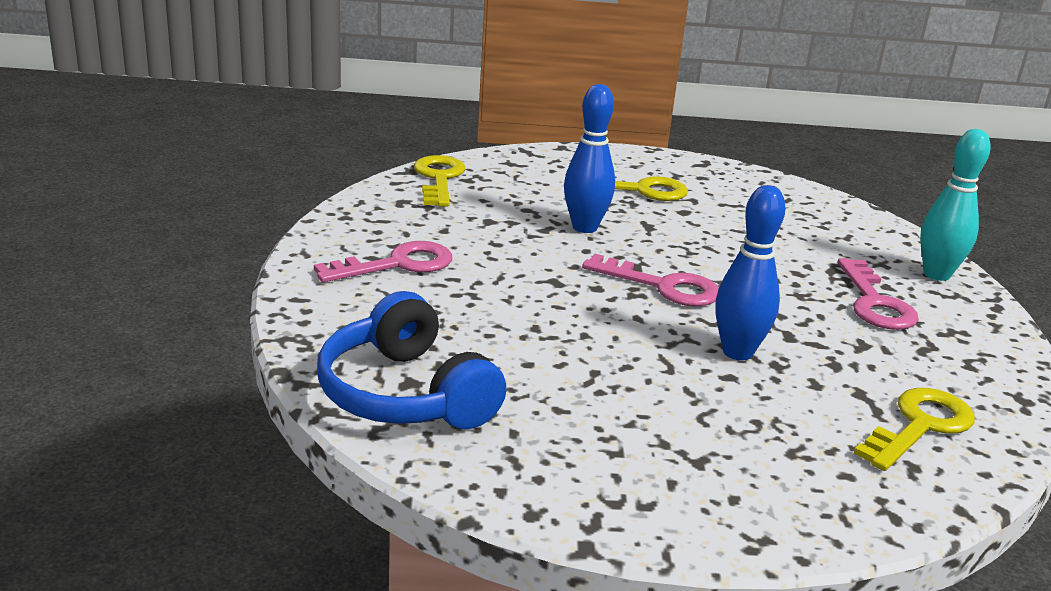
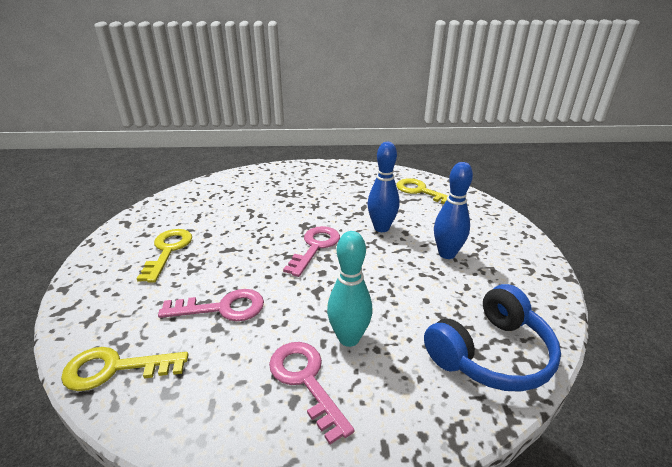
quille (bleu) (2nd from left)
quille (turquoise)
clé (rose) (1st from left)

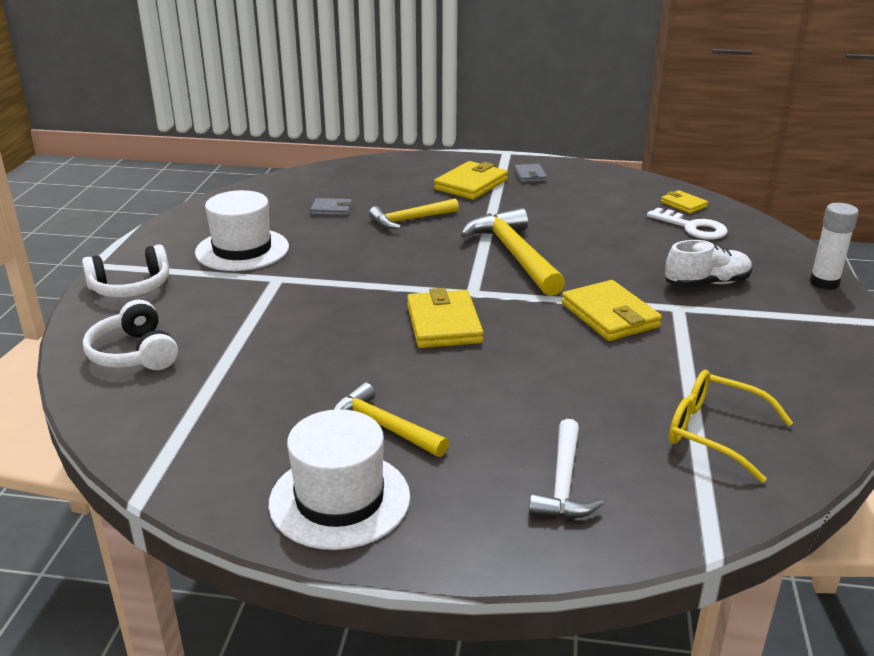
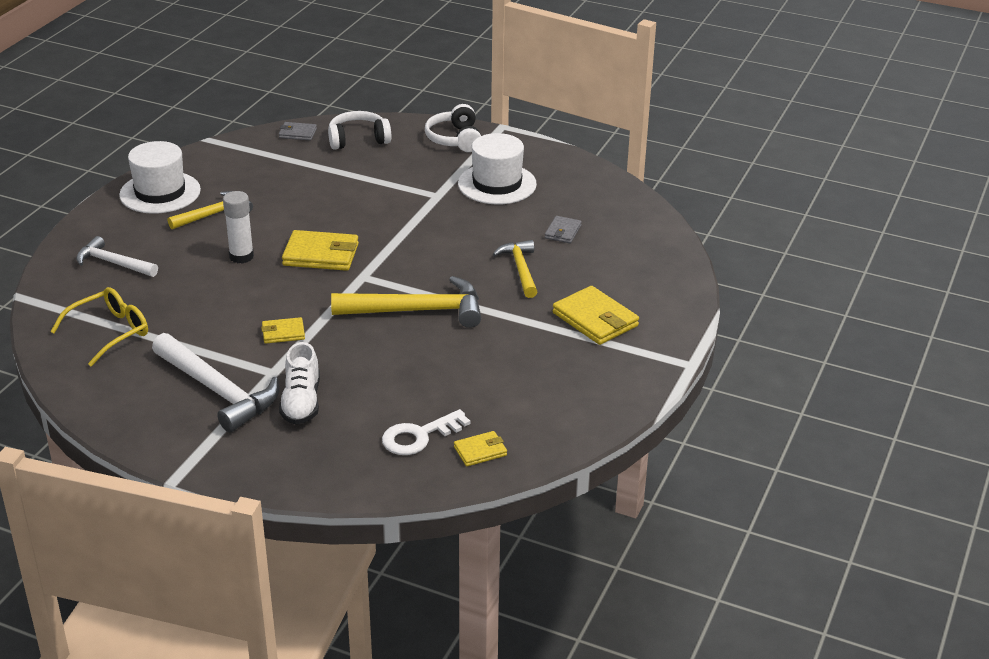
portefeuille (gris) (1st from left)
bâton de colle (blanc)
portefeuille (jaune) (1st from left)
marteau (blanc) (2nd from left)

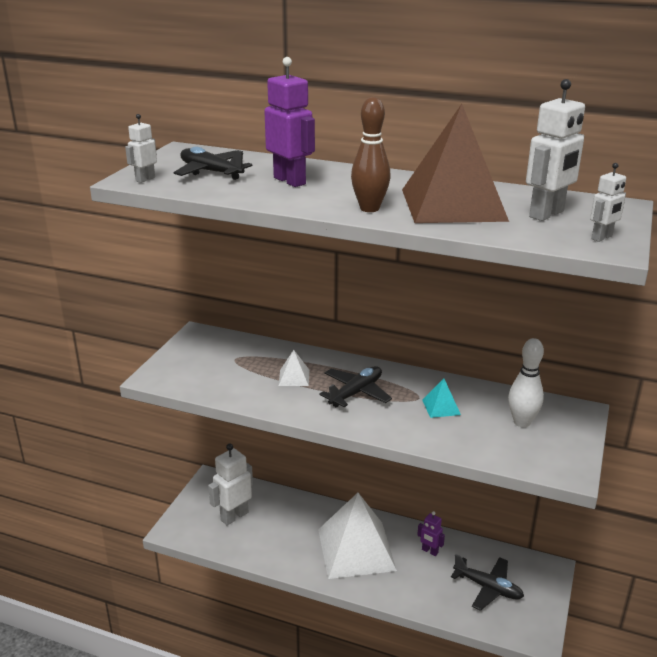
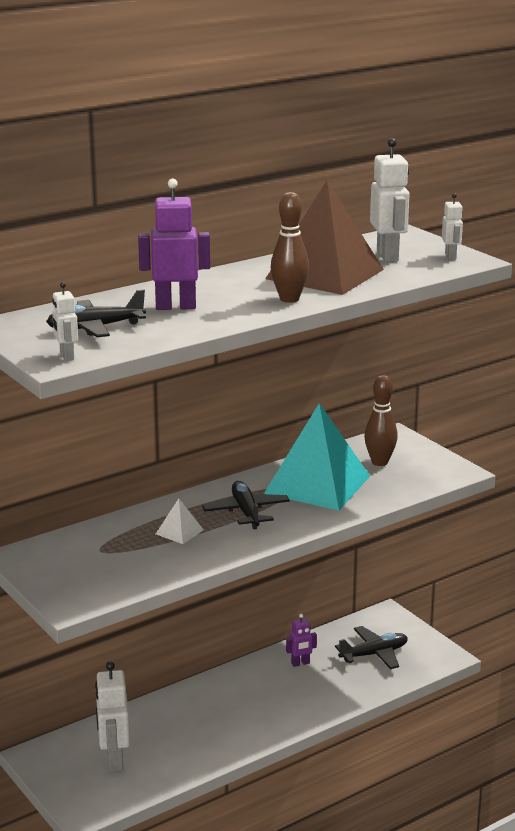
quille (marron) (2nd from left)
pyramide (turquoise)
pyramide (blanc) (2nd from left in the first image)

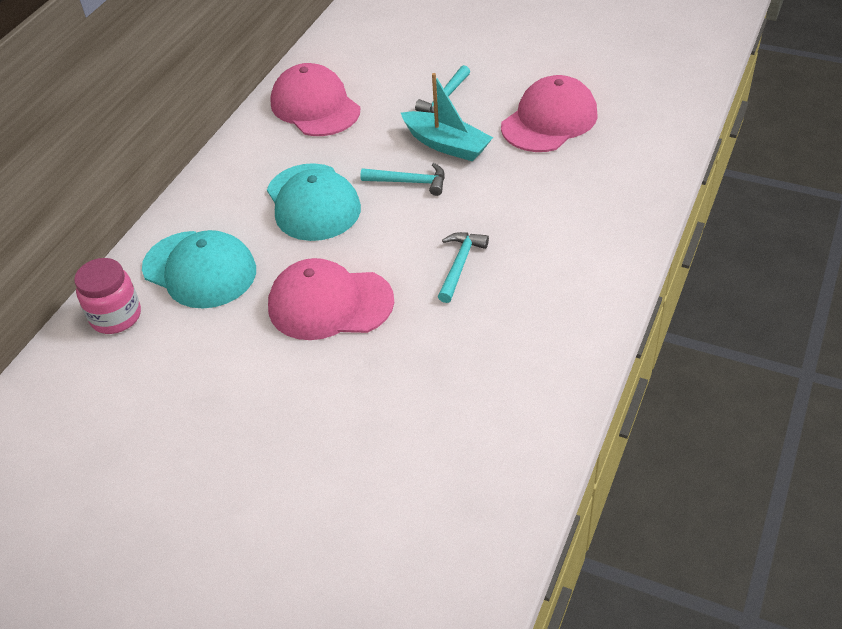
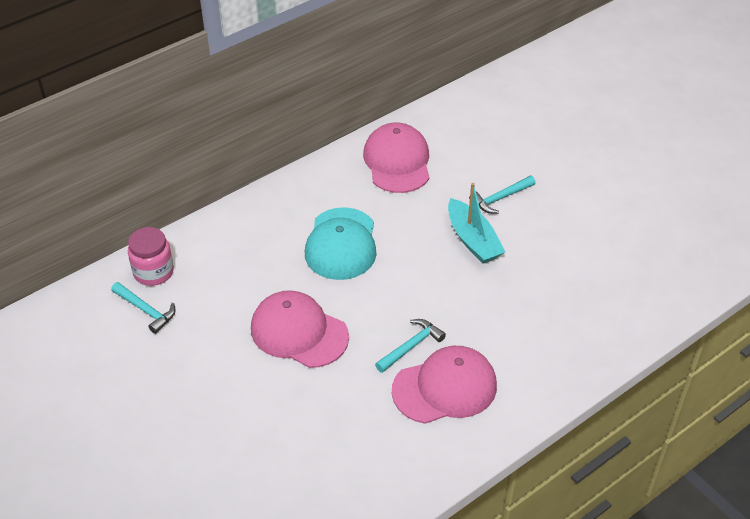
casquette (rose) (3rd from left)
marteau (turquoise) (1st from left)
casquette (turquoise) (1st from left in the first image)

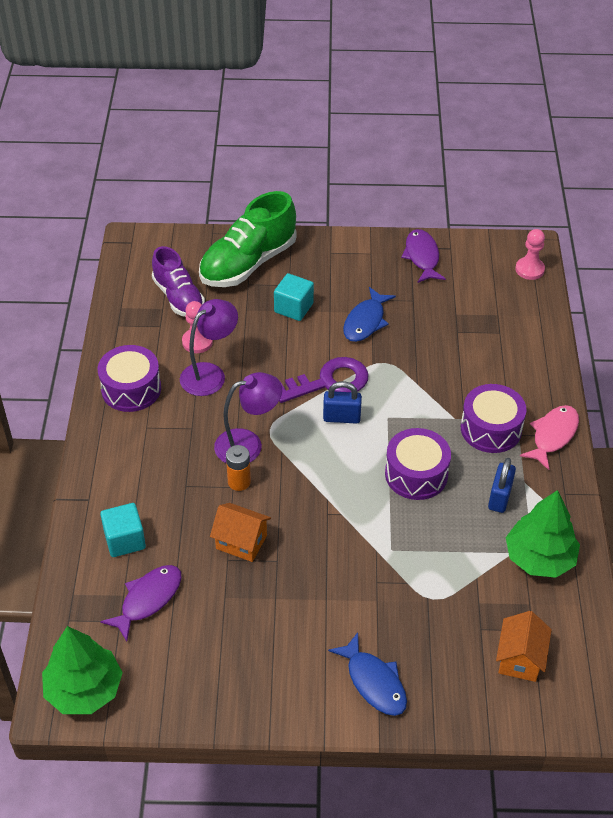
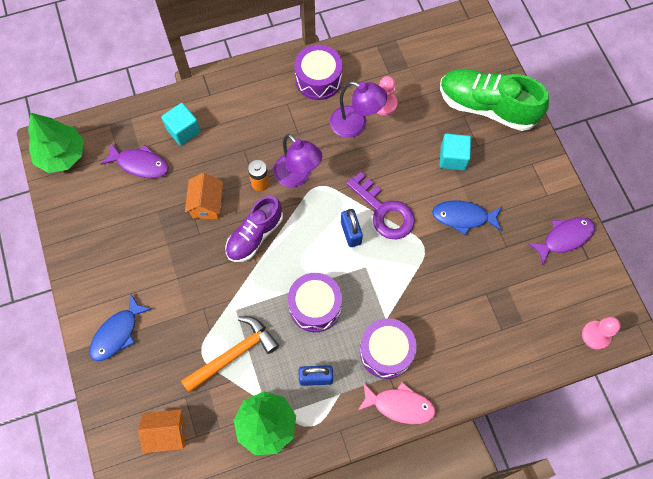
chaussure (violet)
marteau (orange)

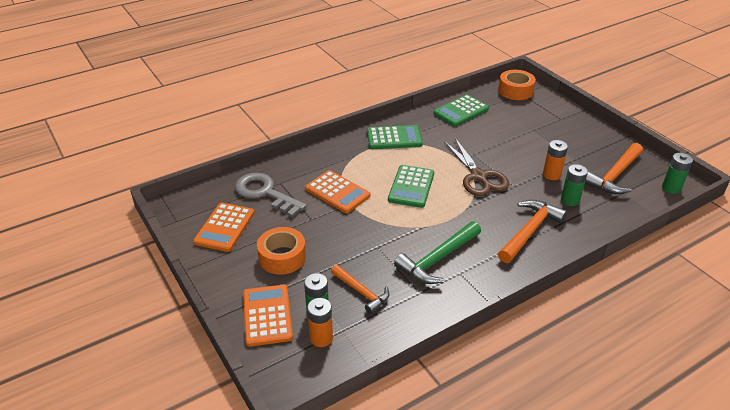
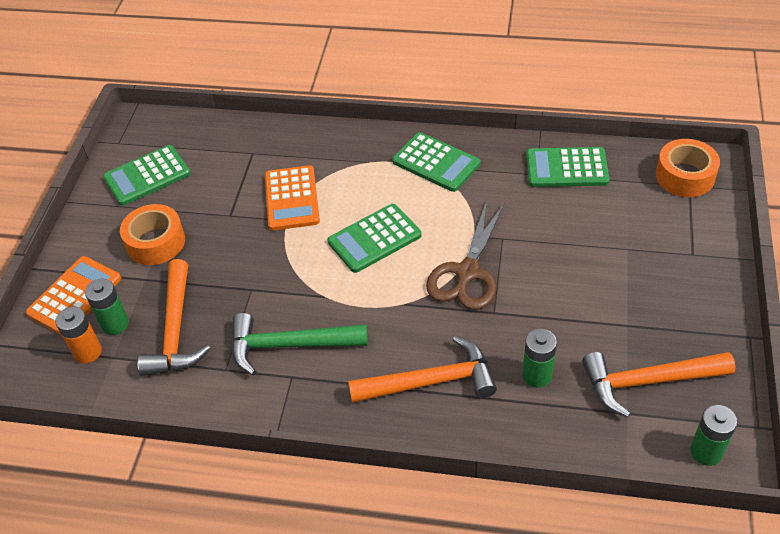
pile (orange) (2nd from left in the first image)
clé (gris)
calculatrice (vert) (1st from left)
marteau (orange) (1st from left)

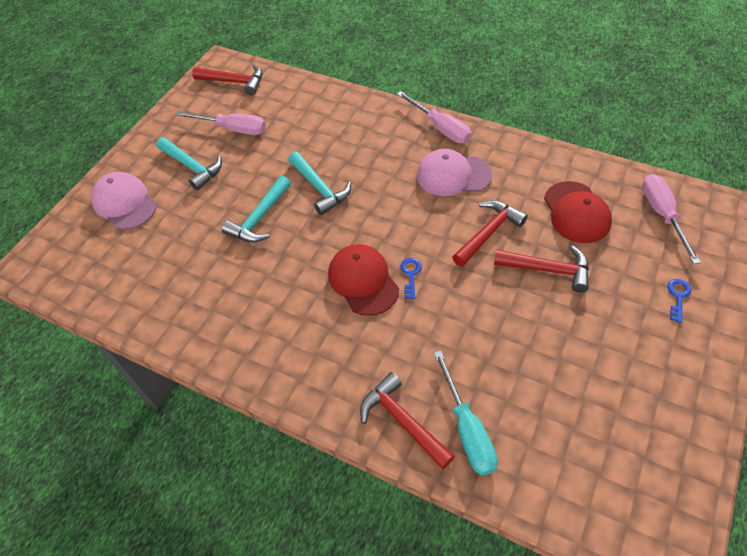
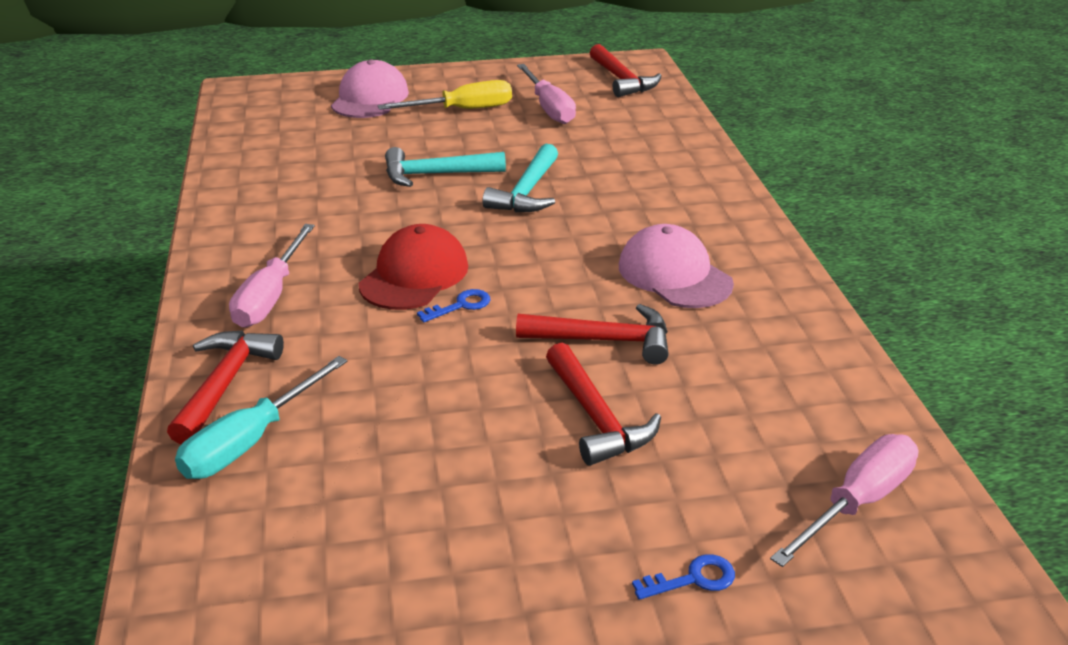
tournevis (rose) (1st from left)
tournevis (jaune)
casquette (rouge) (2nd from left in the first image)

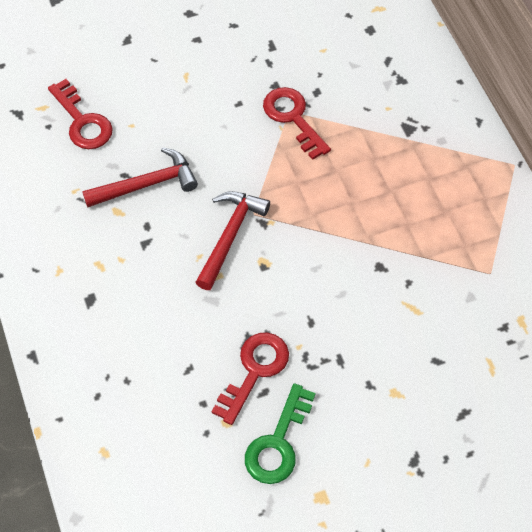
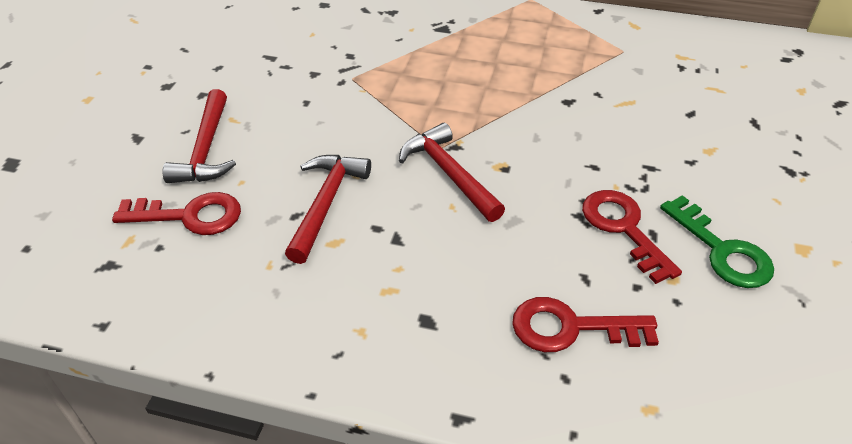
clé (rouge) (2nd from left)
marteau (rouge) (1st from left)

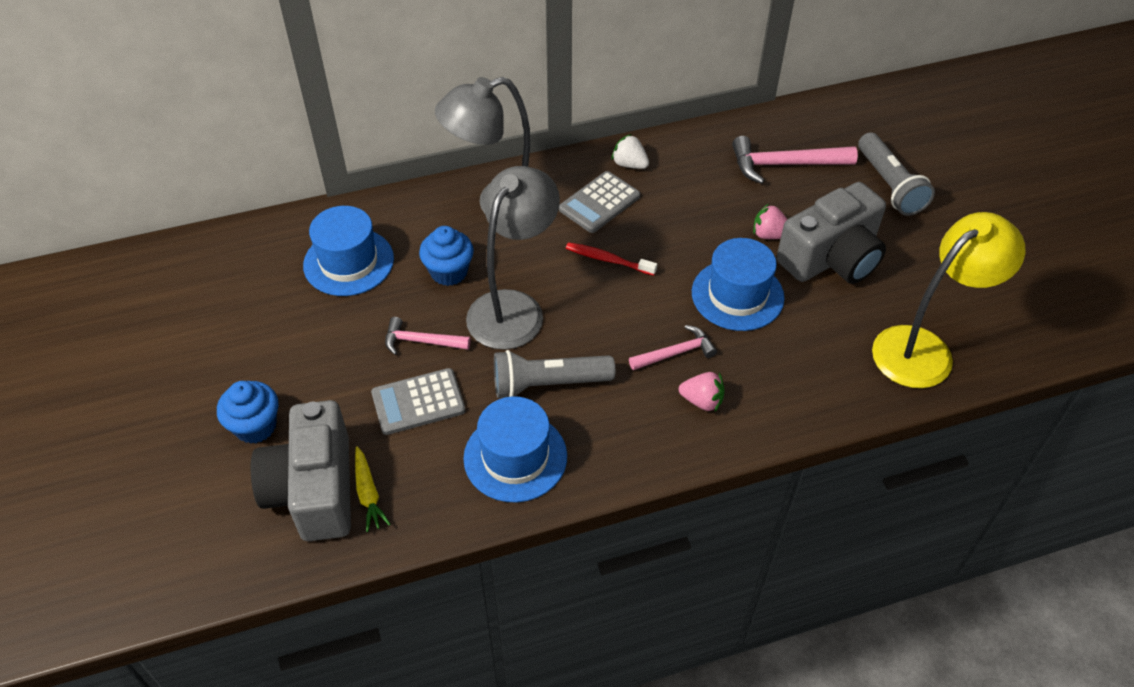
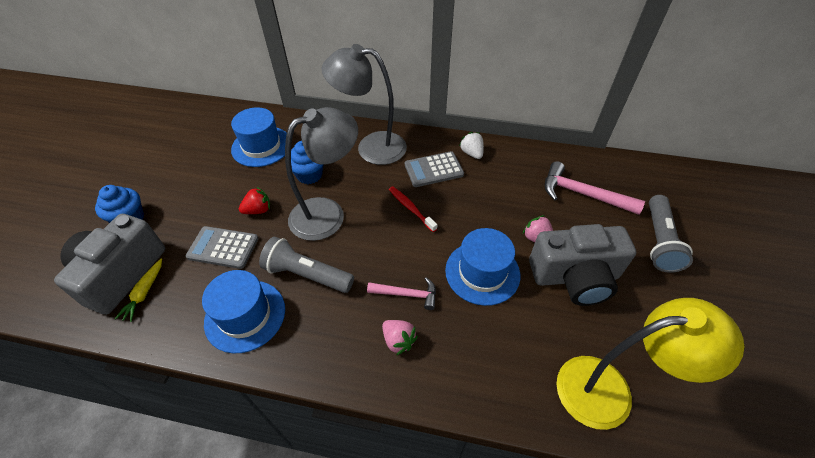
fraise (rouge)

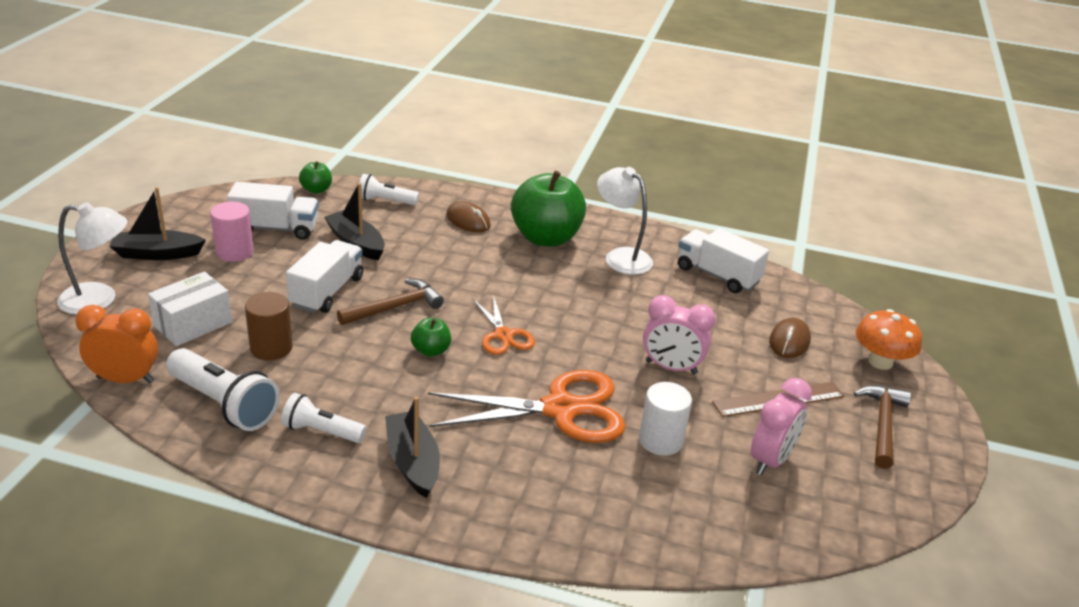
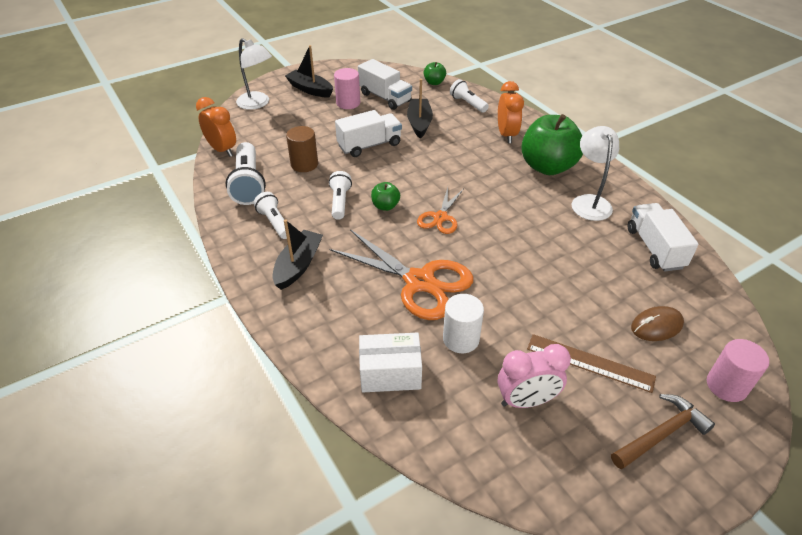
réveil (orange) (2nd from left)
boîte (blanc)
marteau (marron) (1st from left in the first image)
réveil (rose) (1st from left in the first image)
cylindre (rose) (2nd from left)
lampe de poche (blanc) (3rd from left)

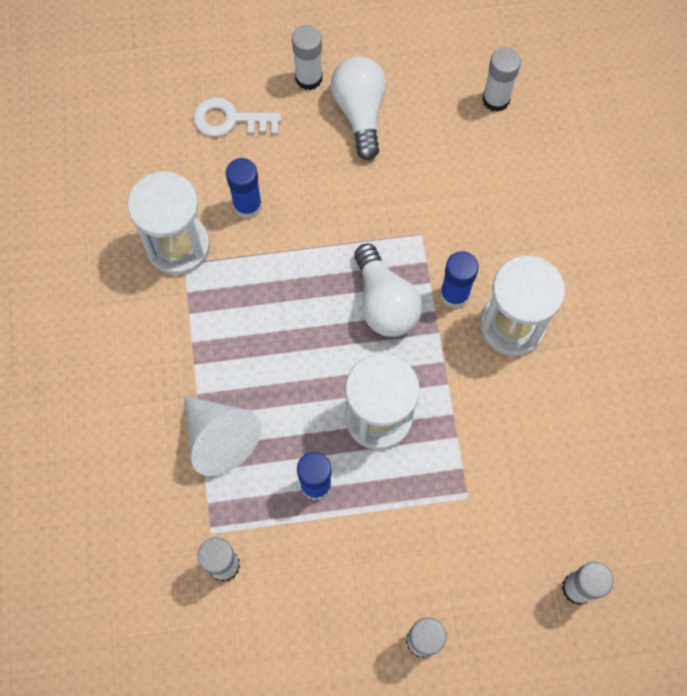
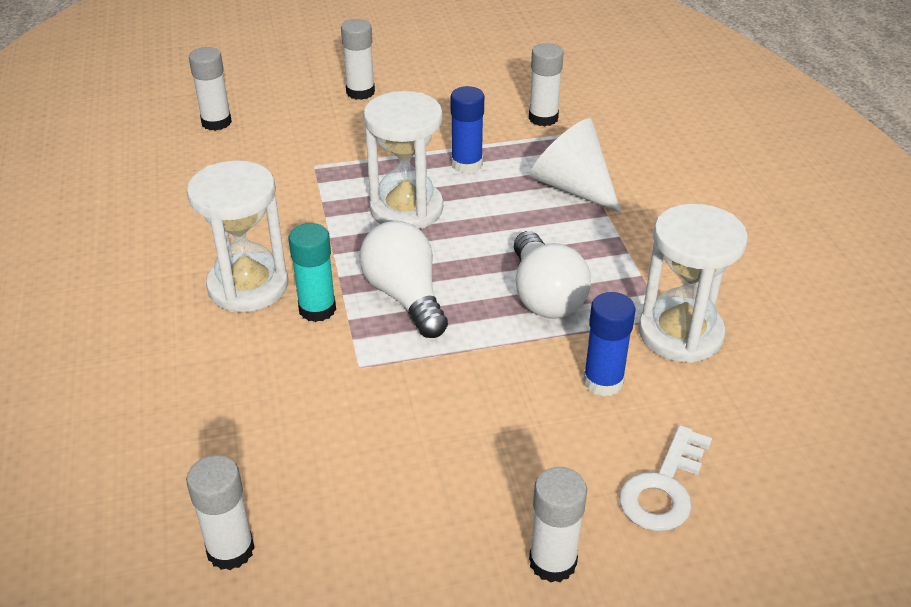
ampoule (blanc) (2nd from left)
clé (blanc)
bâton de colle (turquoise)

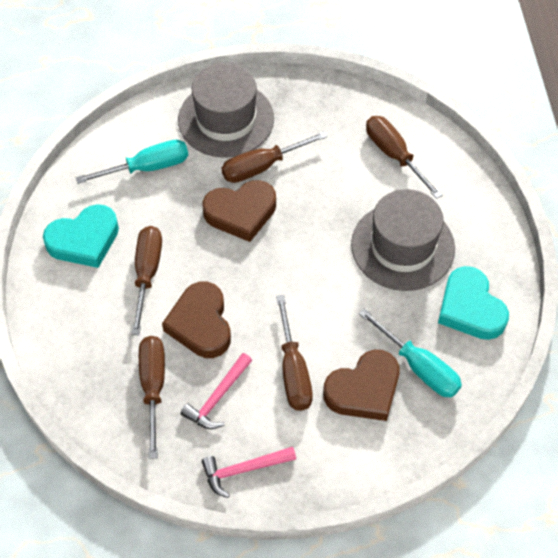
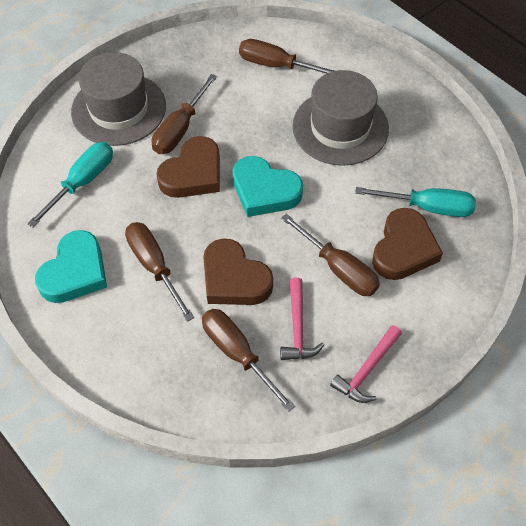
cœur (turquoise) (2nd from left)

